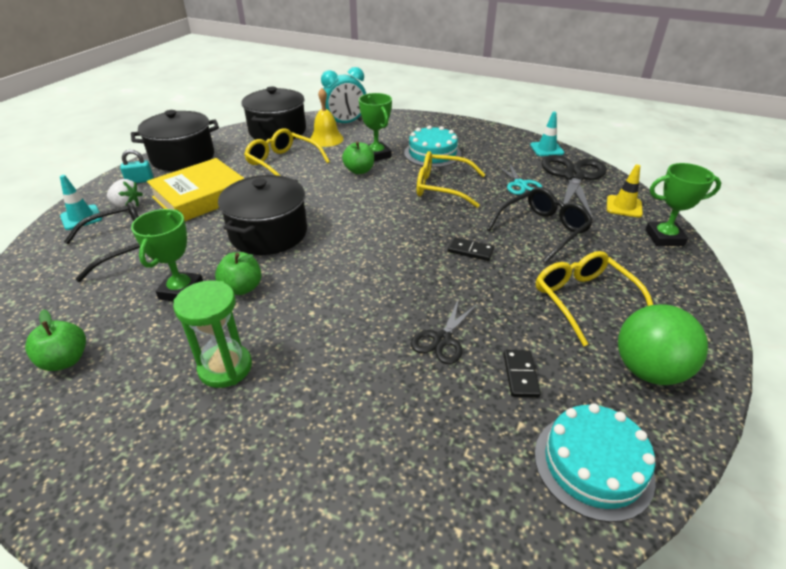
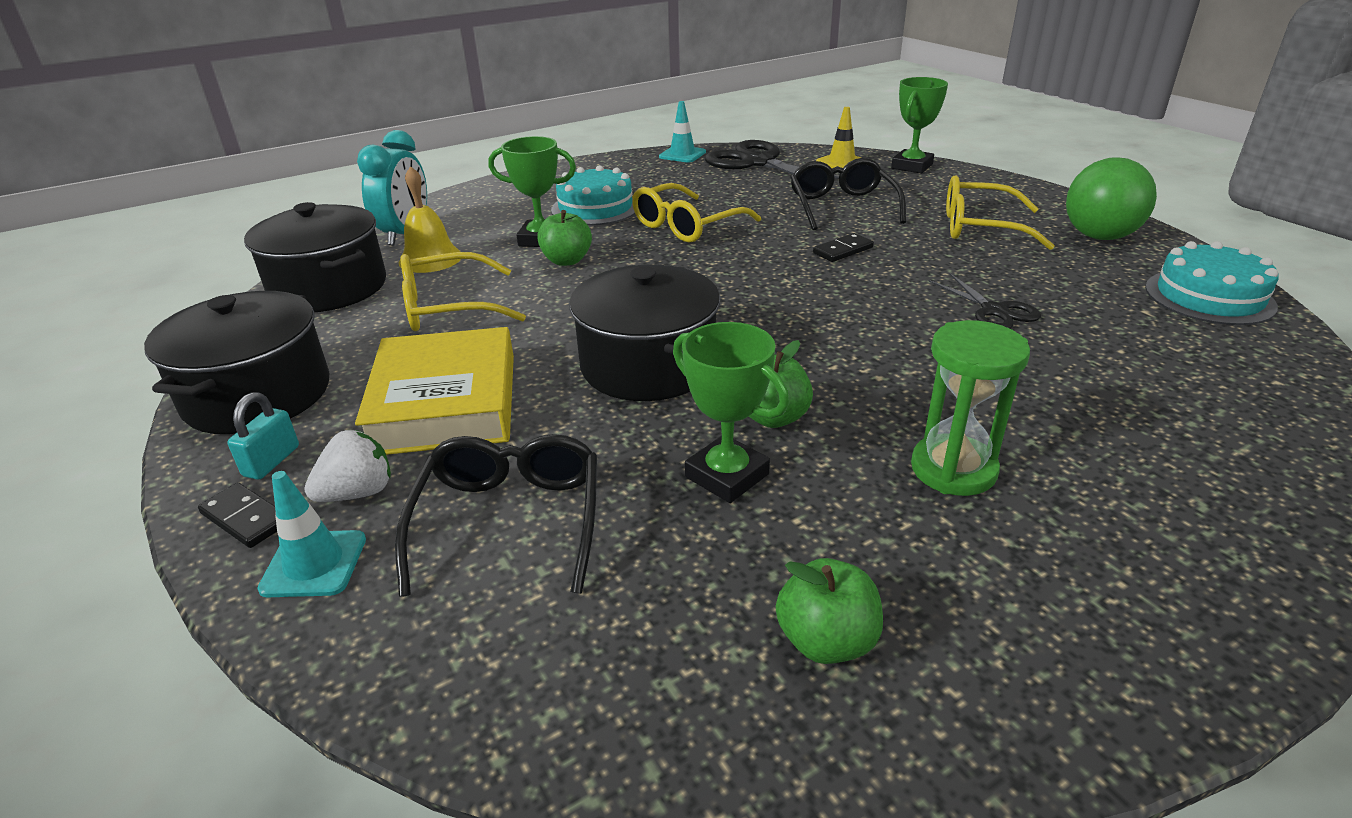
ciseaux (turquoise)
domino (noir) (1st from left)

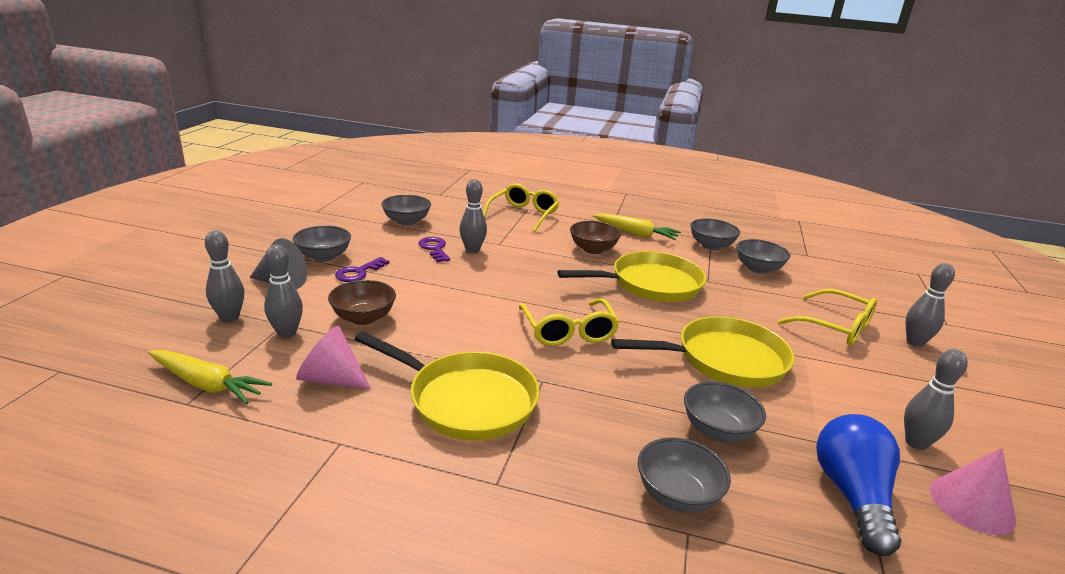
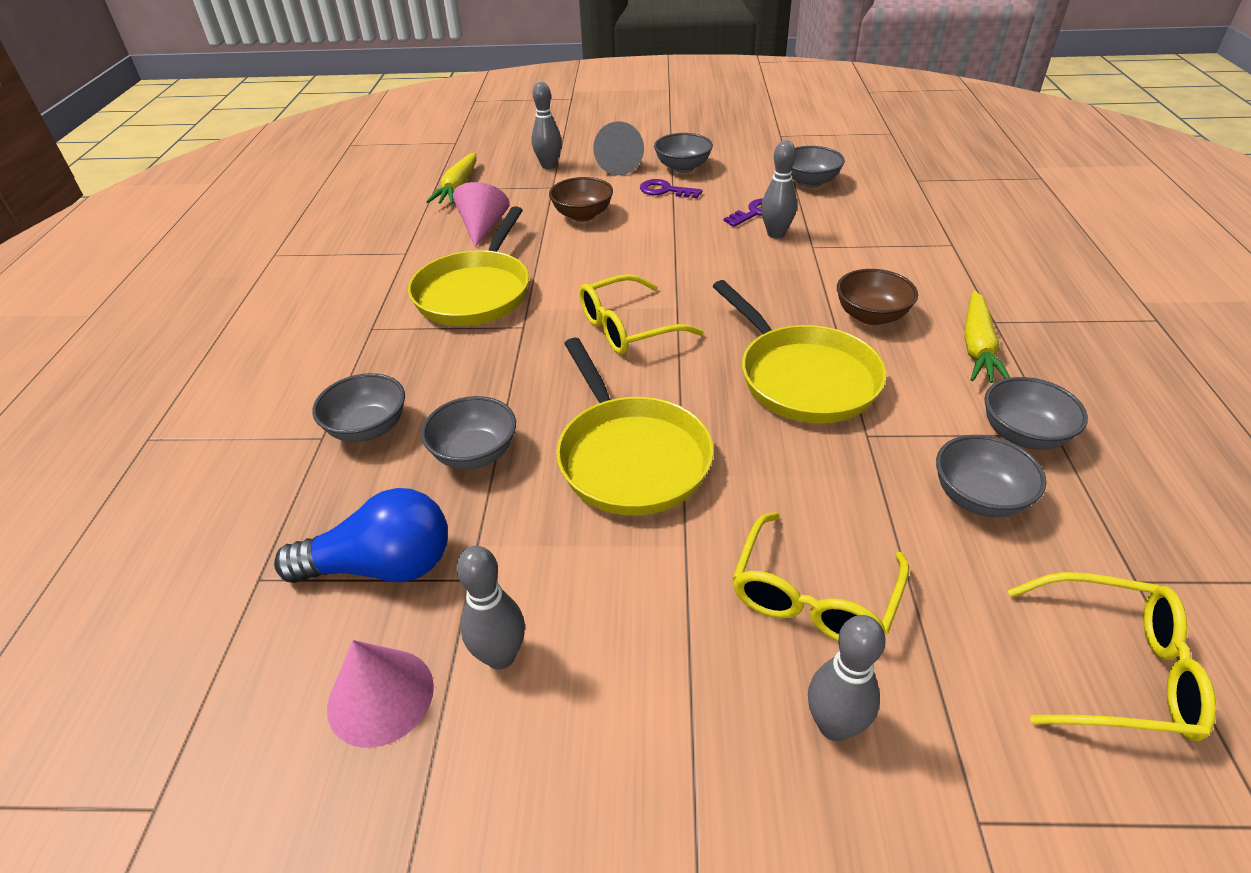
lunettes (jaune) (3rd from left)
quille (gris) (2nd from left in the first image)

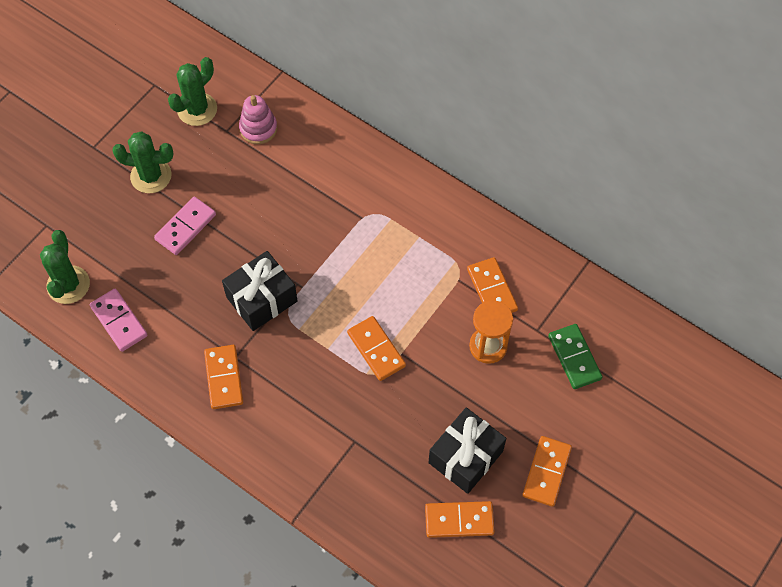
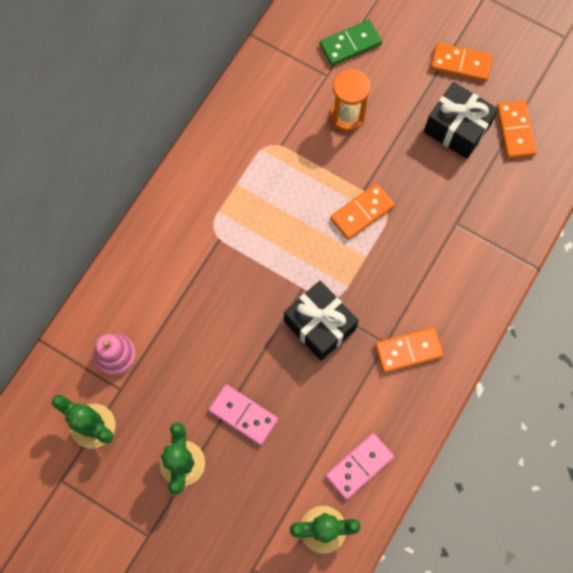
domino (orange) (4th from left in the first image)

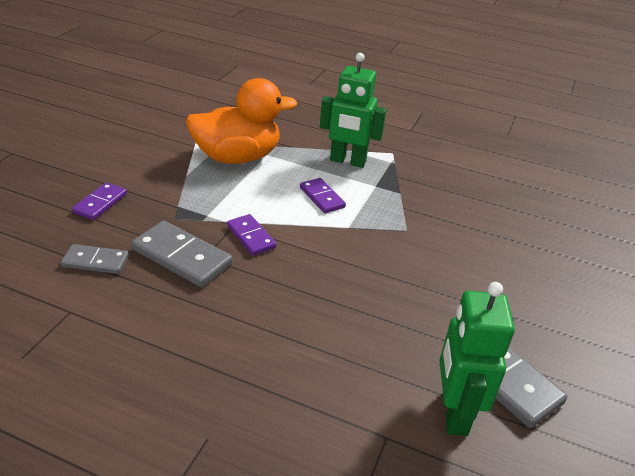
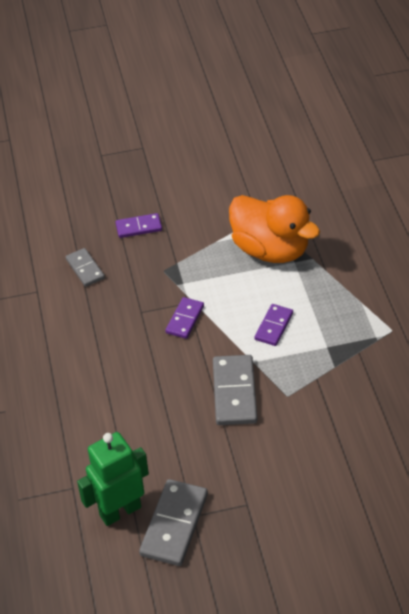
robot (vert) (1st from left in the first image)
domino (gris) (3rd from left)

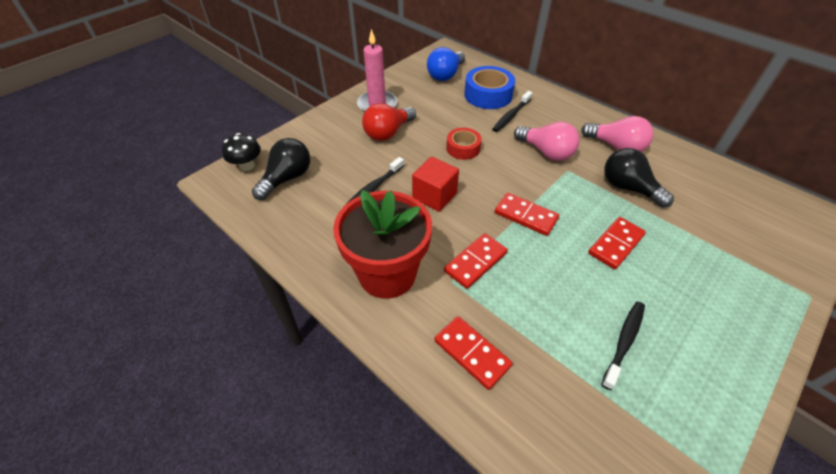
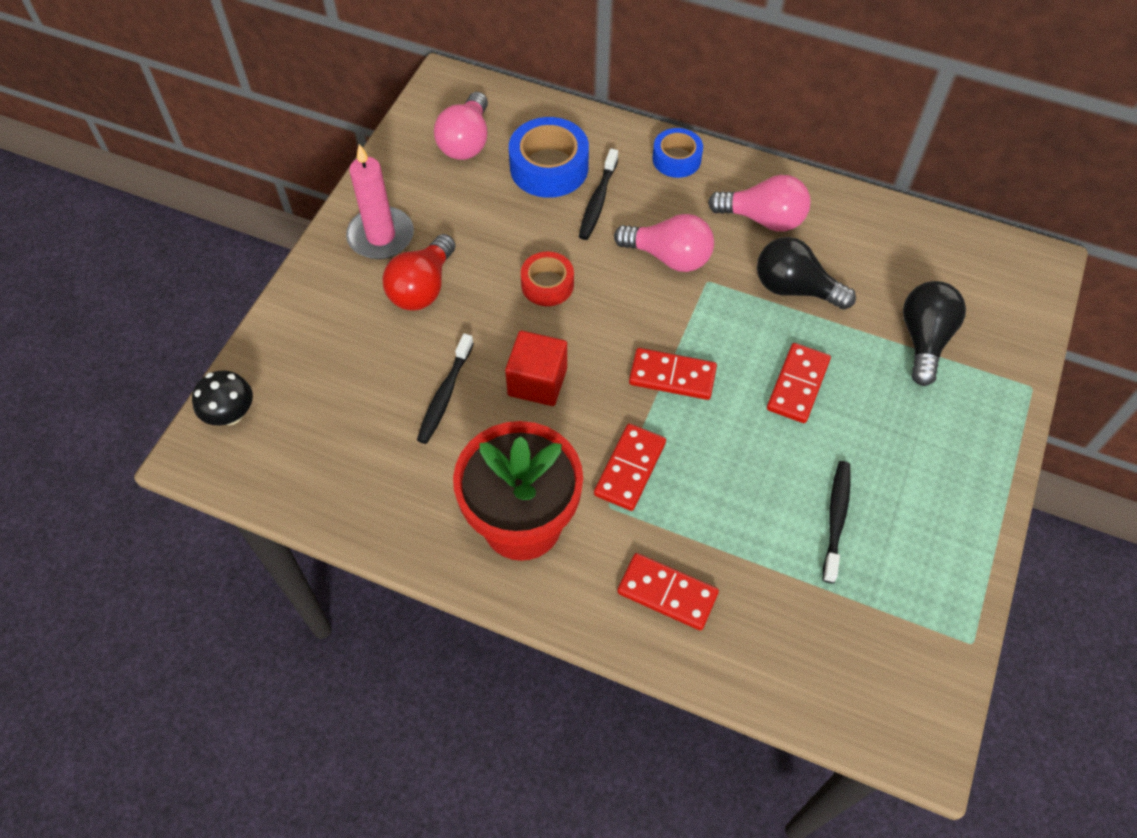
ampoule (rose) (1st from left)
ampoule (noir) (2nd from left)
ruban adhésif (bleu) (2nd from left)

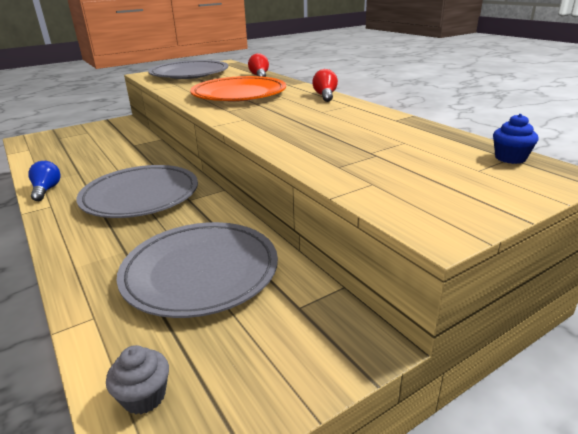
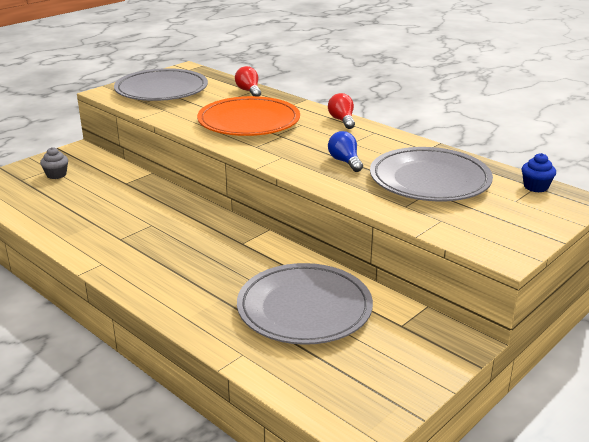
ampoule (bleu)
assiette (gris) (3rd from left)
muffin (gris)

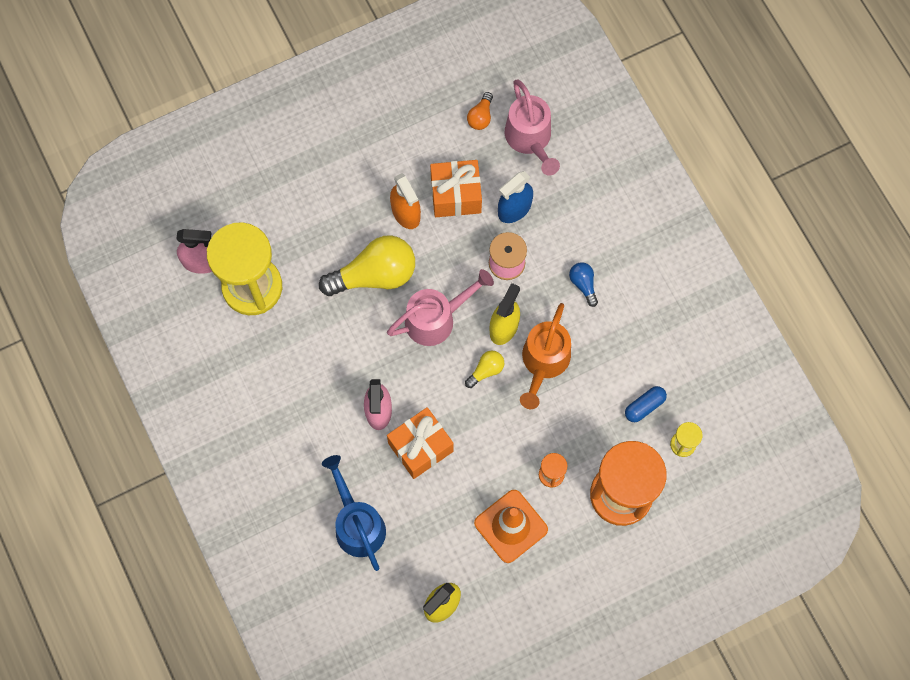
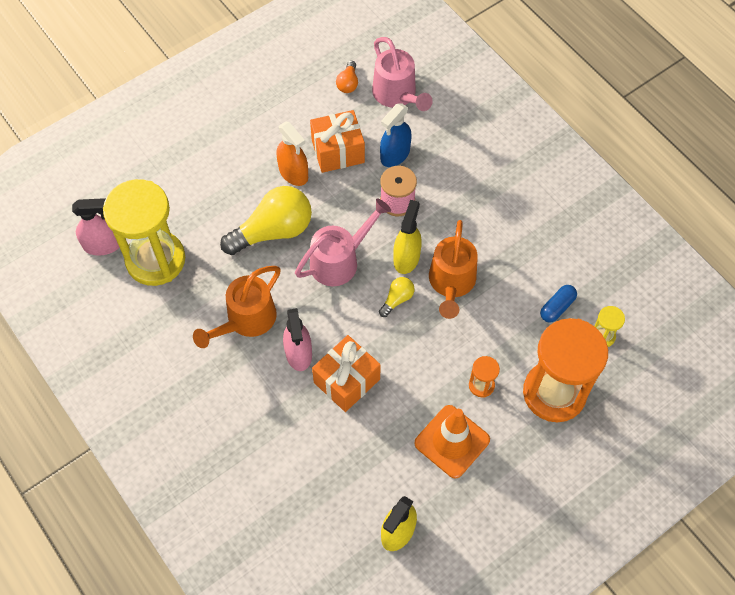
ampoule (bleu)
arrosoir (bleu)
arrosoir (orange) (1st from left)

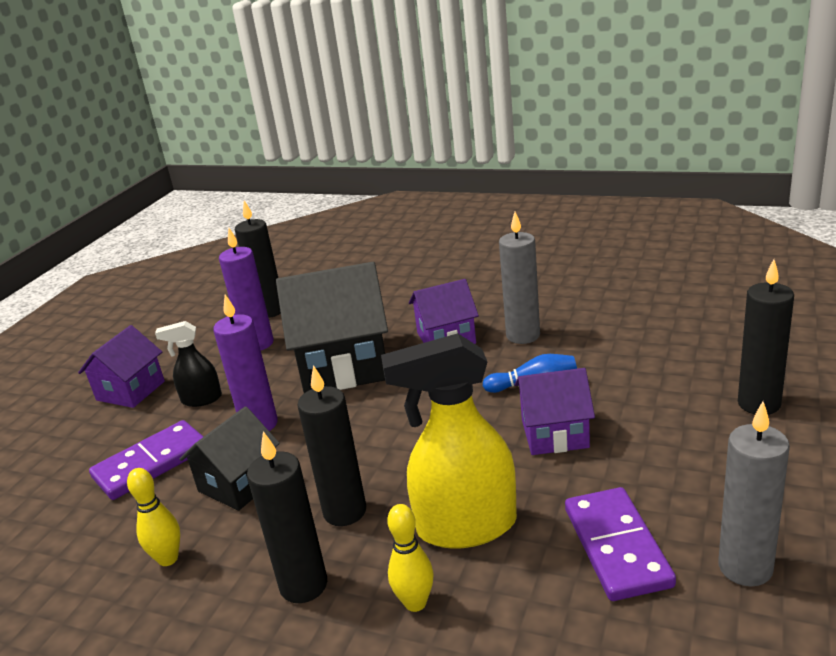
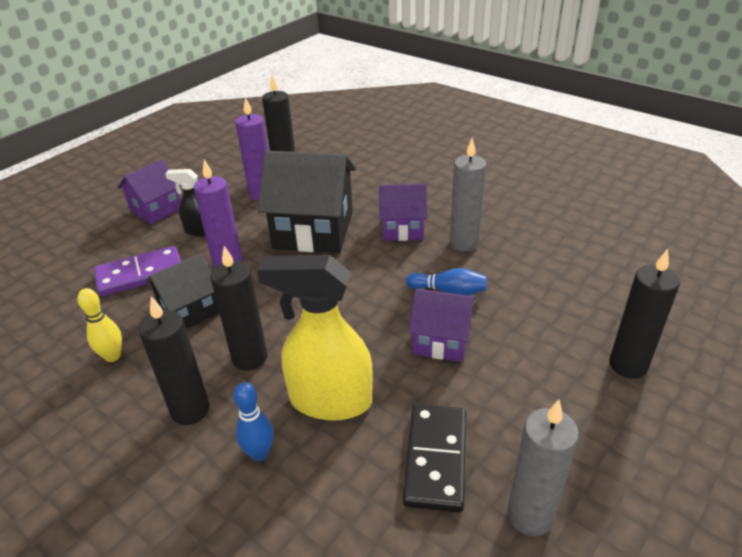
domino (noir)
quille (bleu) (1st from left)

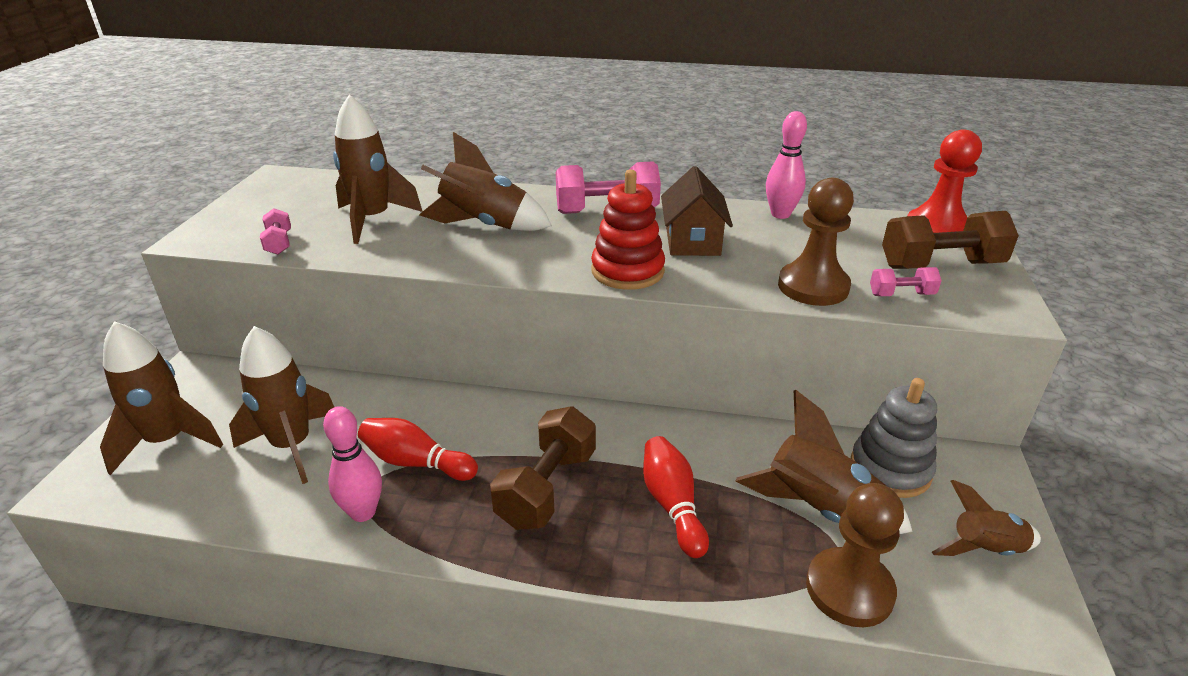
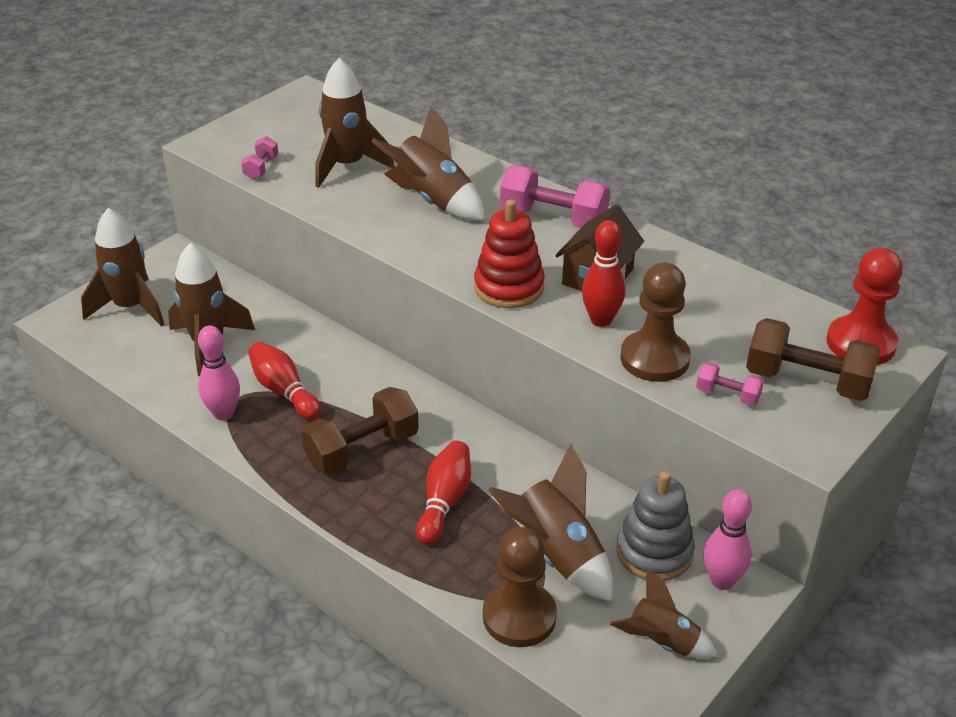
quille (rose) (2nd from left)
quille (rouge) (3rd from left)

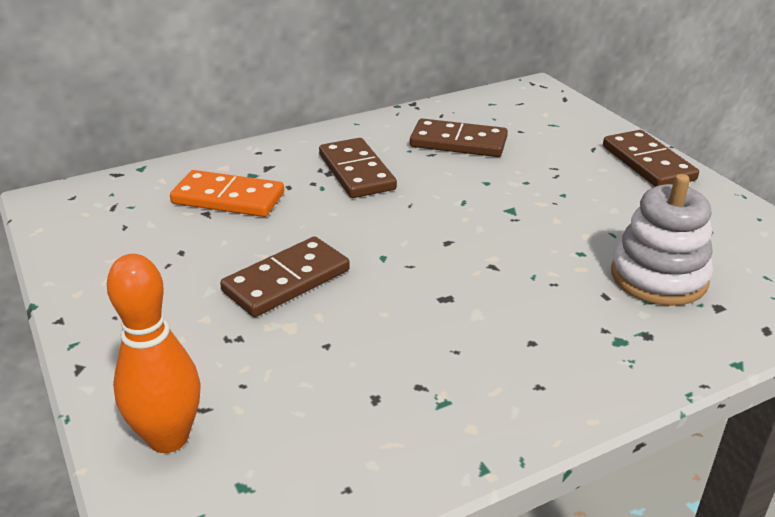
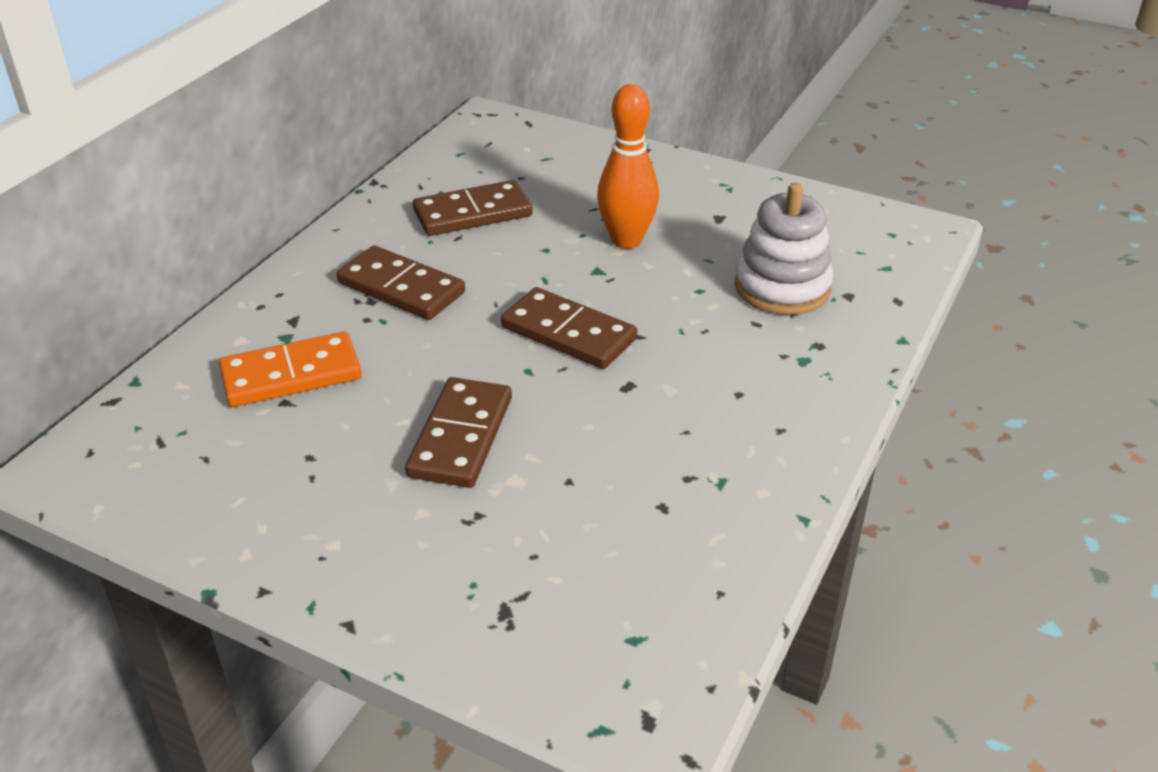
domino (marron) (4th from left)
quille (orange)

